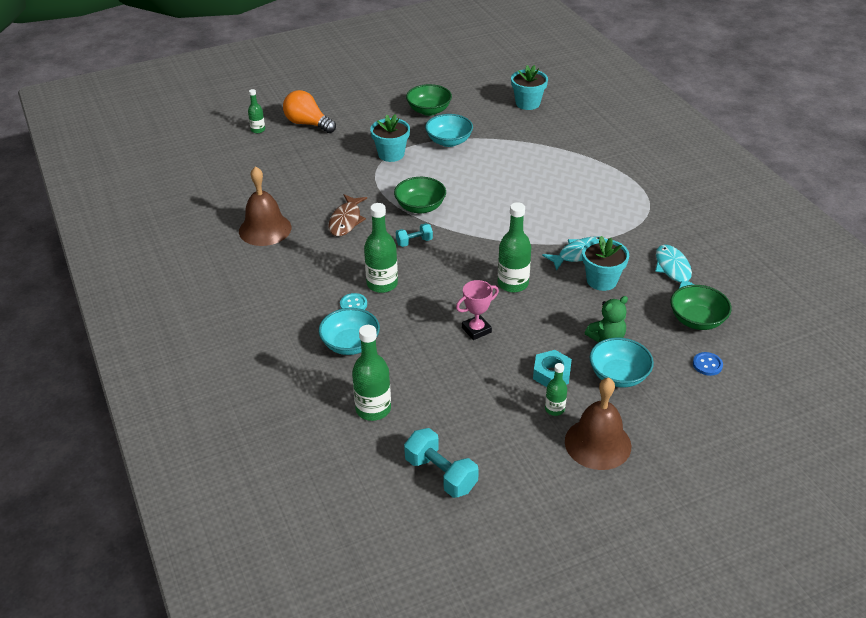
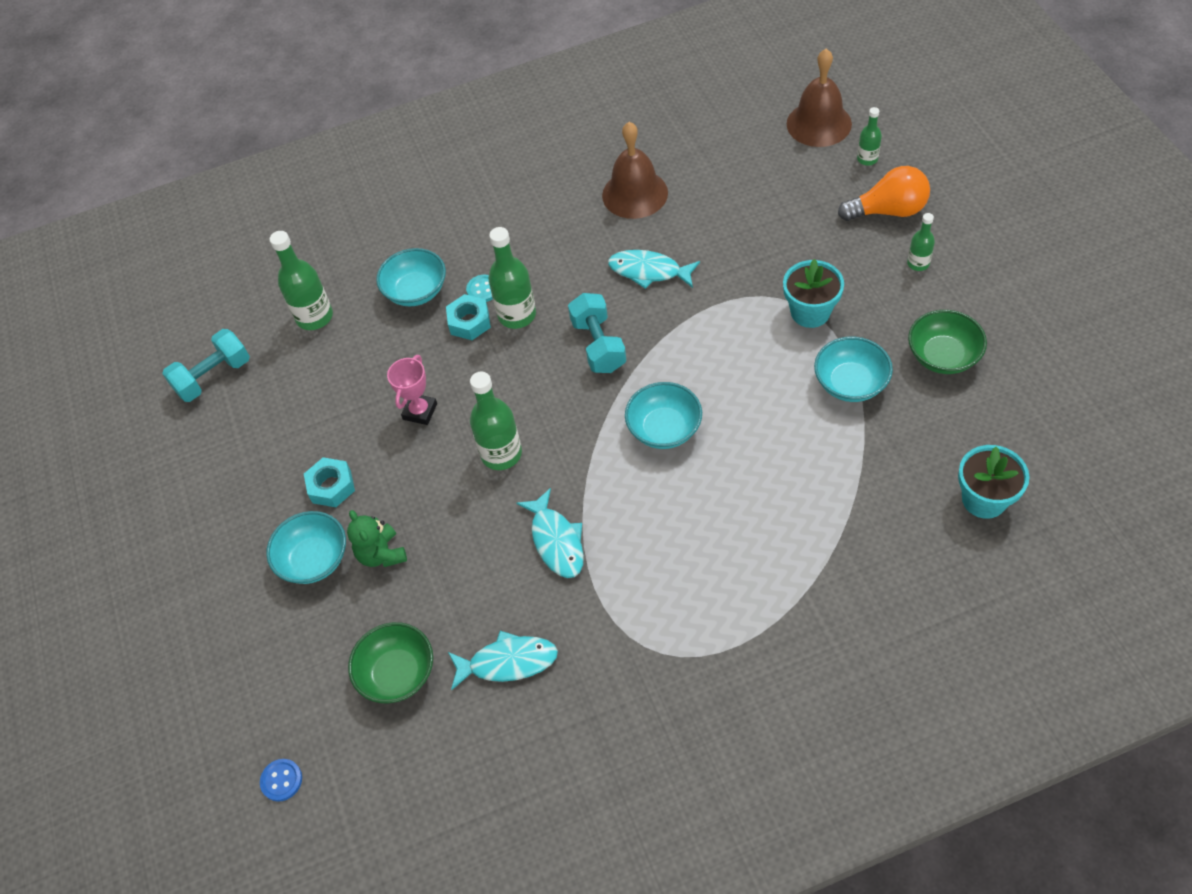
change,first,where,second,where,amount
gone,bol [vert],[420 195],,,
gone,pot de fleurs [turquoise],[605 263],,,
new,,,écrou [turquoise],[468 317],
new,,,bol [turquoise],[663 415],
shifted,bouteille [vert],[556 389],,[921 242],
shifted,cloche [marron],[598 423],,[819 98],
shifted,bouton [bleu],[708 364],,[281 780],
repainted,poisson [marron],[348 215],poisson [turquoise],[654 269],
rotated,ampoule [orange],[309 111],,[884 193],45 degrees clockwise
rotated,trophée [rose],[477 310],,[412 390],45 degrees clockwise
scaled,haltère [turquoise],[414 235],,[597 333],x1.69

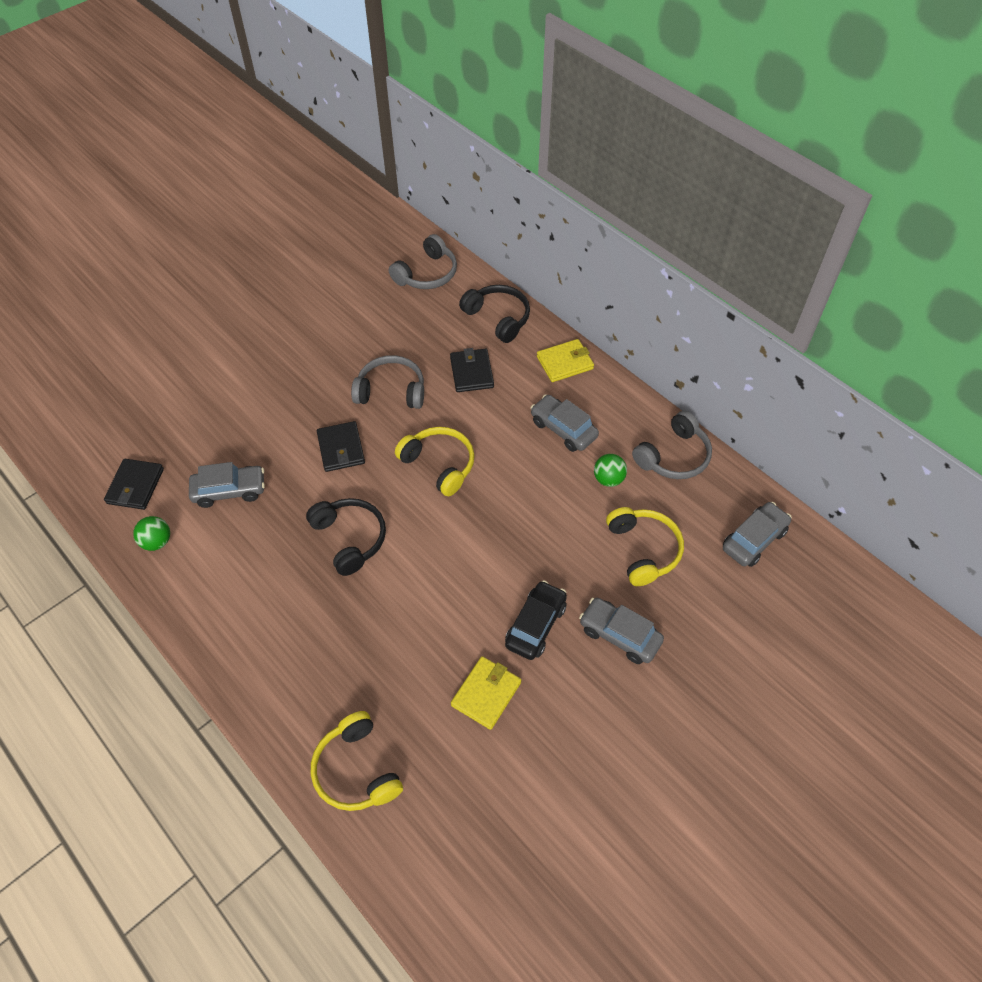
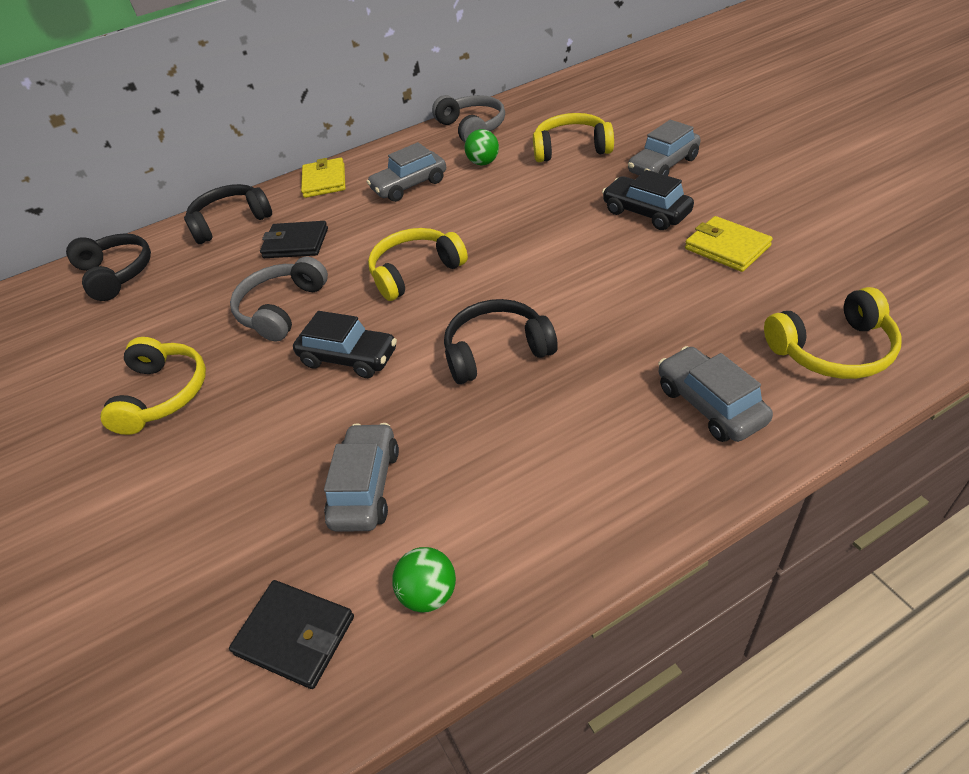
change,first,where,second,where,amount
new,,,casque audio [jaune],[153 386],
shifted,voiture [gris],[757 534],,[715 394],
swapped,portefeuille [noir],[341 446],voiture [noir],[345 344],
repainted,casque audio [gris],[423 261],casque audio [noir],[108 267],

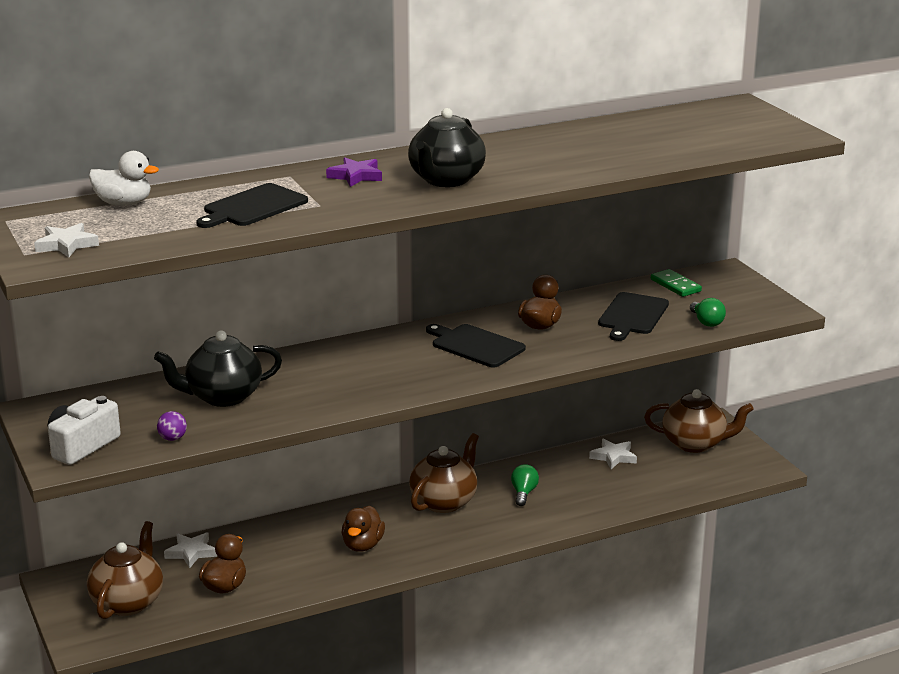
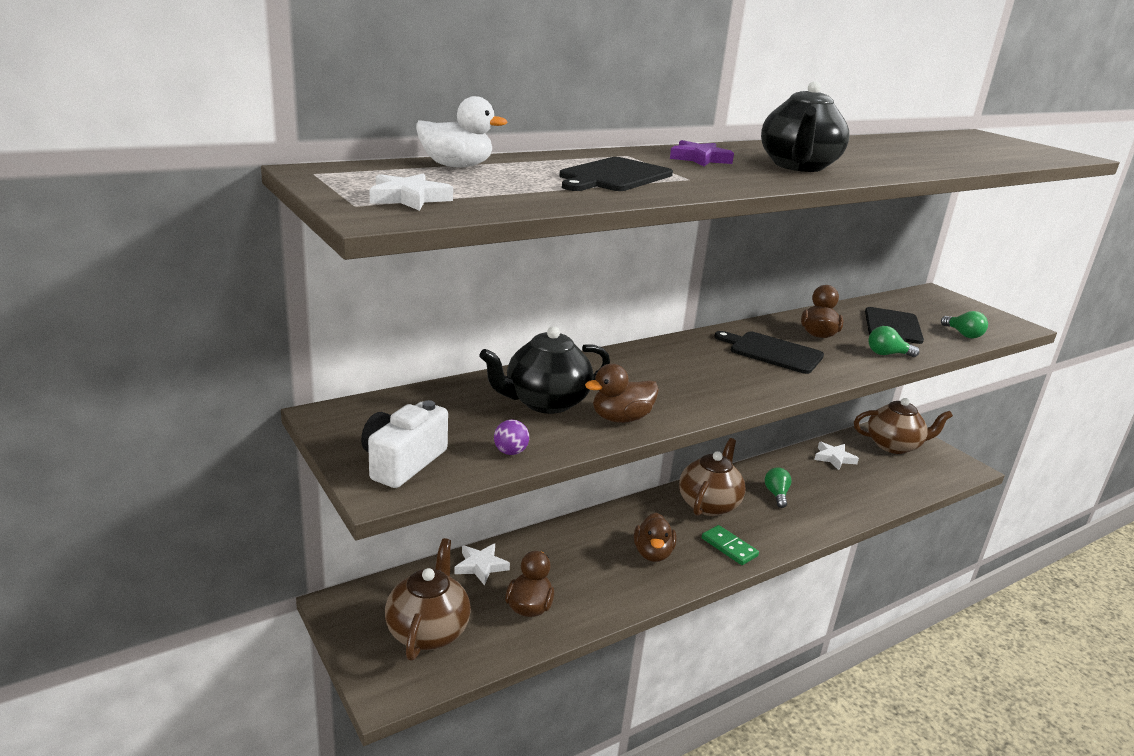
change,first,where,second,where,amount
new,,,canard [marron],[622 393],
new,,,ampoule [vert],[894 341],
shifted,domino [vert],[676 283],,[730 545],

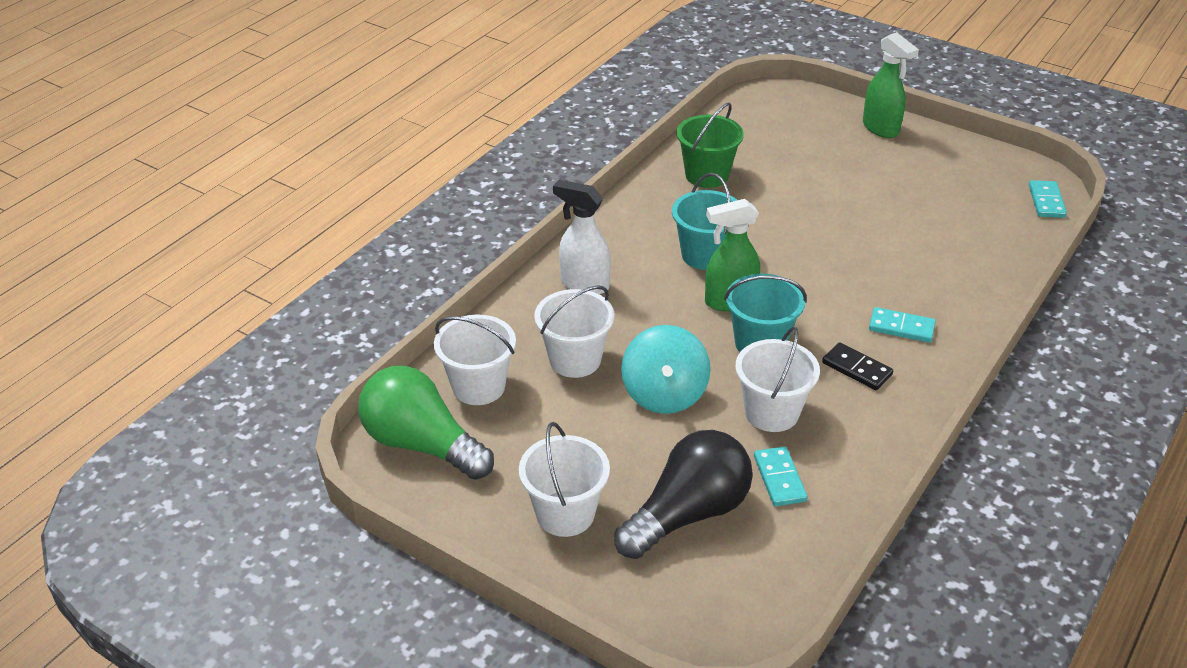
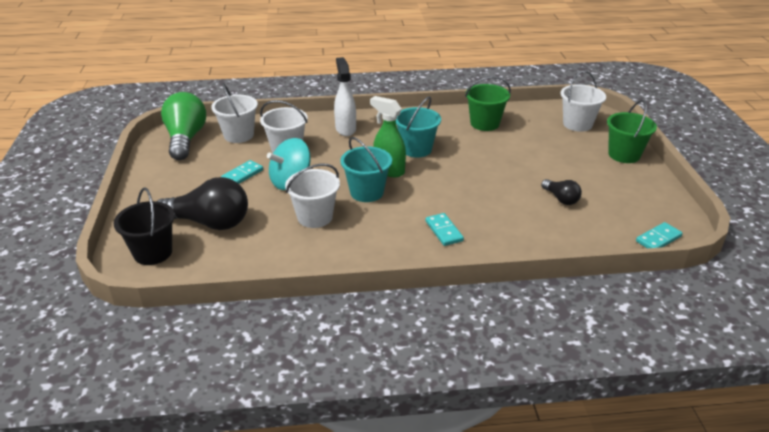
change,first,where,second,where,amount
gone,domino [noir],[857 366],,,
new,,,seau [noir],[144 226],
new,,,ampoule [noir],[561 192],
shifted,seau [blanc],[564 479],,[583 101],
shifted,domino [turquoise],[781 476],,[242 172],
swapped,vaporisateur [vert],[891 85],seau [vert],[632 131],

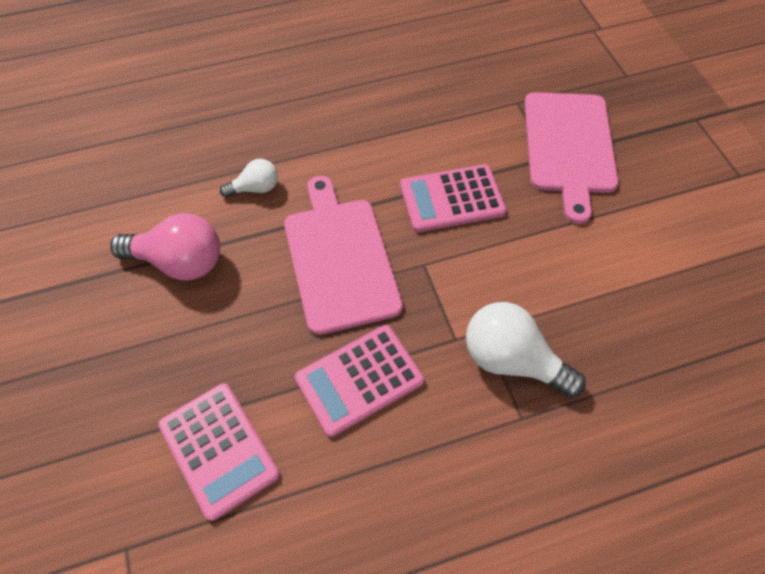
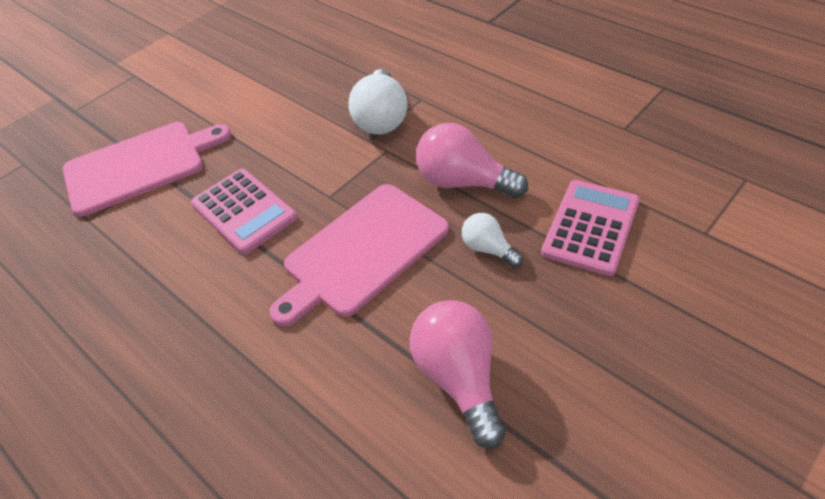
change,first,where,second,where,amount
shifted,ampoule [blanc],[249 178],,[492 240],
swapped,calculatrice [rose],[359 381],ampoule [rose],[472 160],

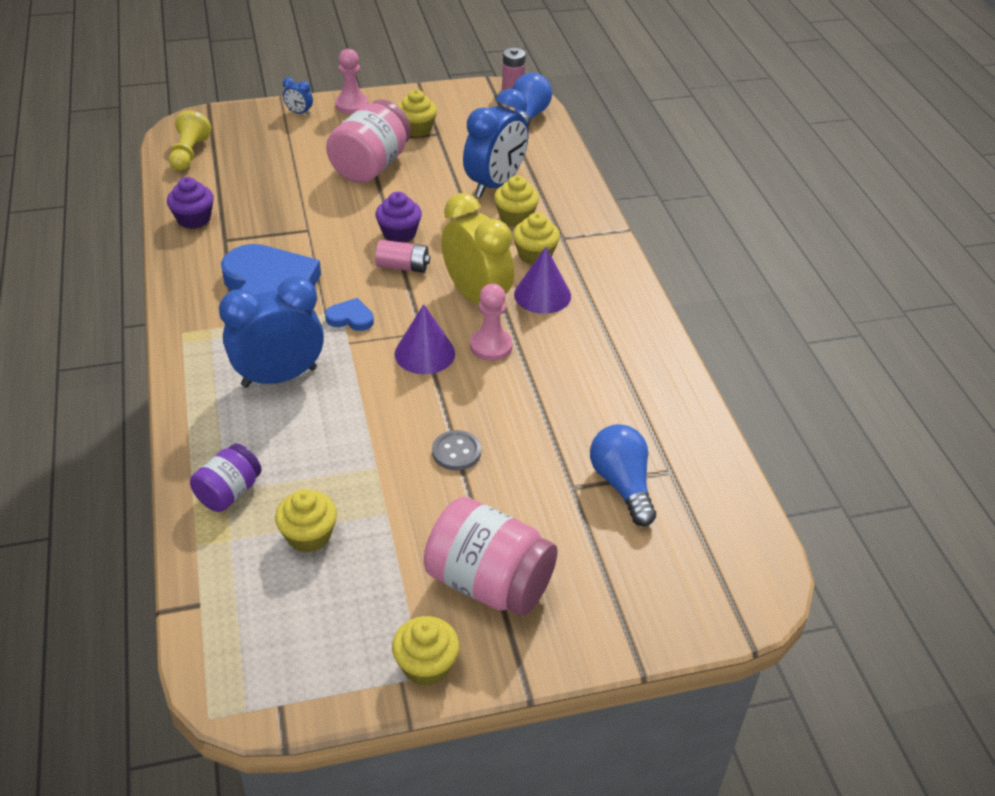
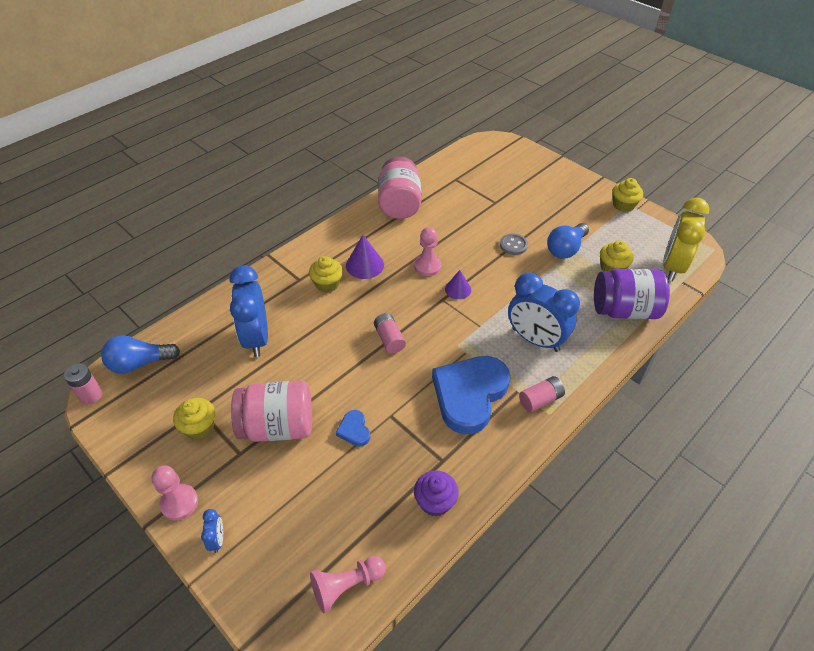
change,first,where,second,where,amount
gone,muffin [violet],[398 217],,,
gone,muffin [jaune],[516 201],,,
new,,,pile [rose],[542 394],
shifted,cœur [bleu],[349 314],,[353 428],
shifted,bocal [rose],[491 556],,[399 188],
shifted,réveil [jaune],[477 248],,[686 239],
shifted,ampoule [bleu],[623 475],,[568 241],
repainted,pion [jaune],[190 140],pion [rose],[348 584],
rotated,réveil [bleu],[496 143],,[249 311],105 degrees counterclockwise
scaled,bocal [violet],[225 478],,[632 294],x1.75
scaled,cône [violet],[425 339],,[458 284],x0.66

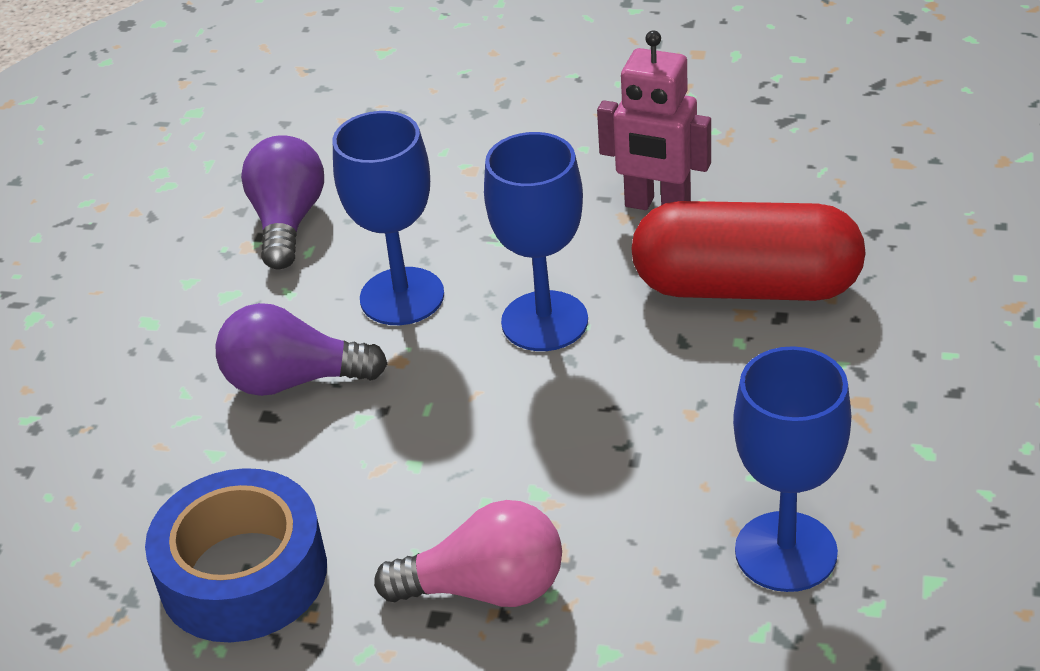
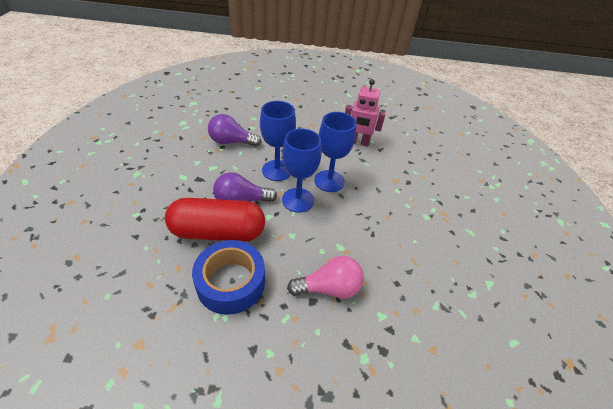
change,first,where,second,where,amount
shifted,gélule [rouge],[748 251],,[215 220],
shifted,verre à pied [bleu],[792 469],,[302 171],
rotated,ampoule [violet],[282 202],,[235 130],75 degrees counterclockwise

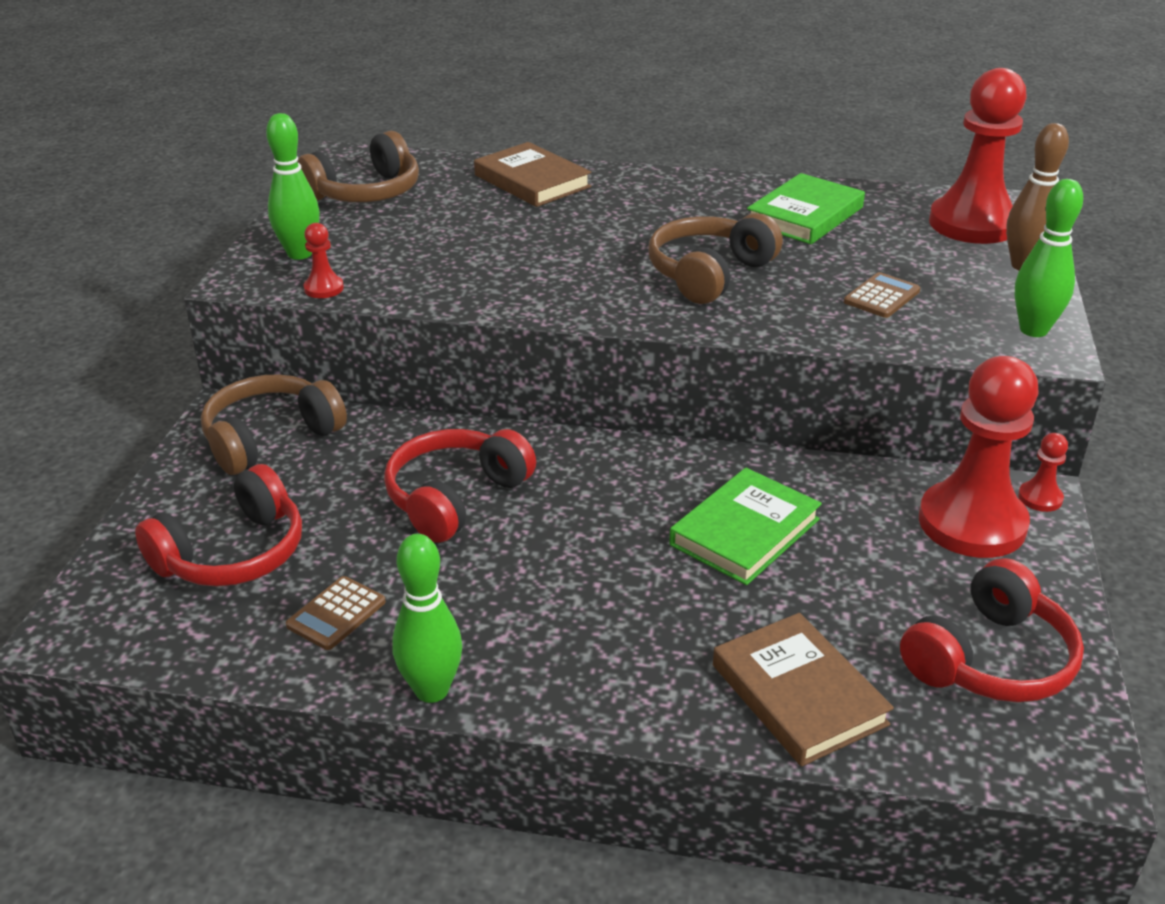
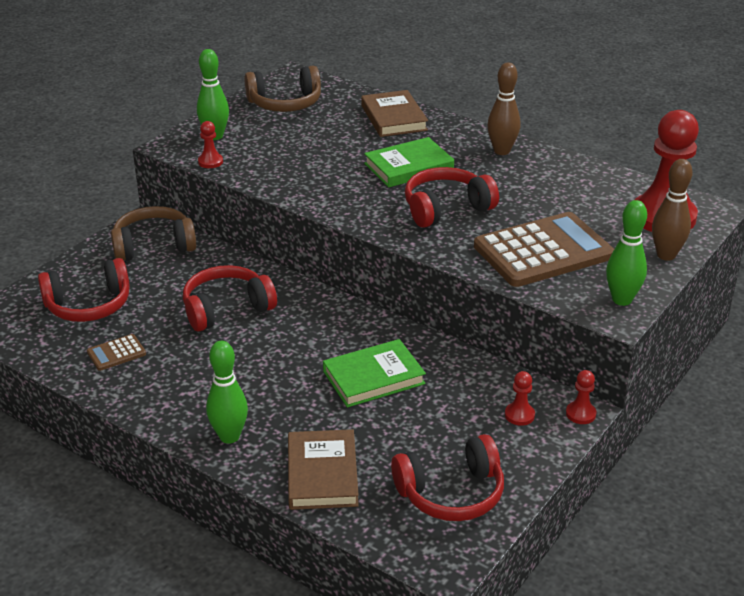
change,first,where,second,where,amount
new,,,quille [marron],[503 109],
shifted,quille [vert],[427 618],,[227 392],
shifted,livre [vert],[806 208],,[409 162],
repainted,casque audio [marron],[715 258],casque audio [rouge],[452 197],
scaled,calculatrice [marron],[882 295],,[544 249],x2.37
scaled,pion [rouge],[979 457],,[520 398],x0.42

